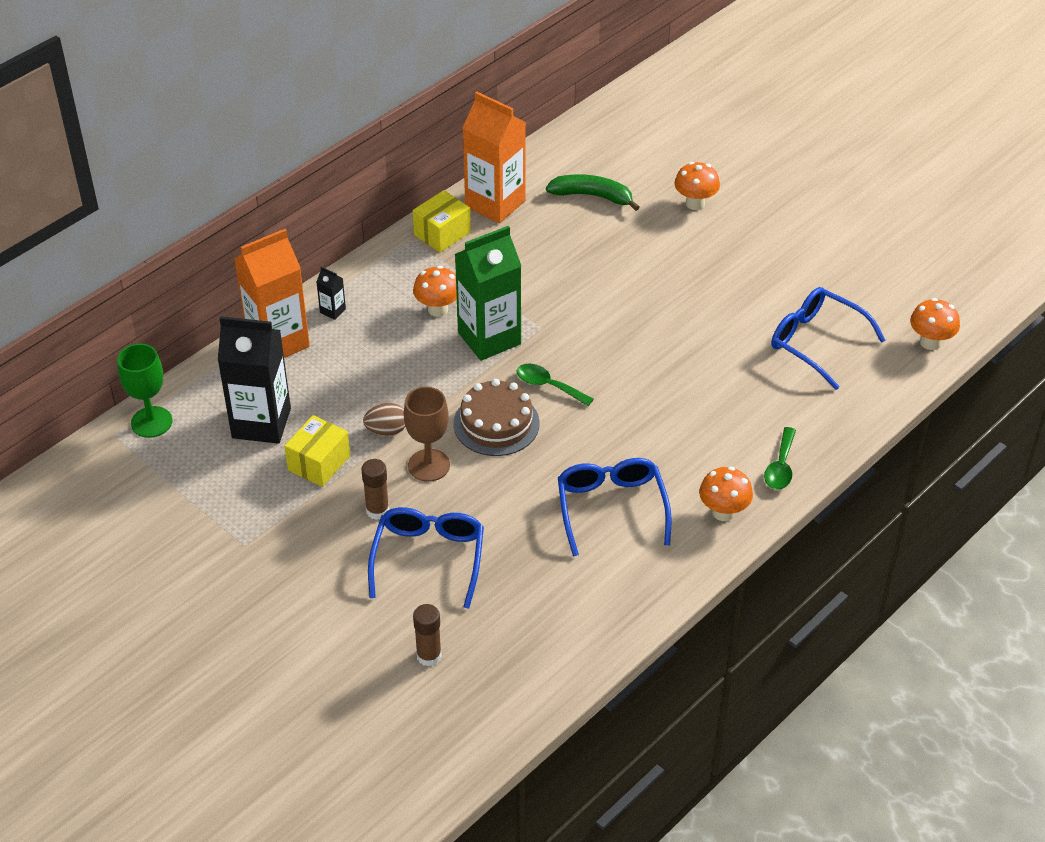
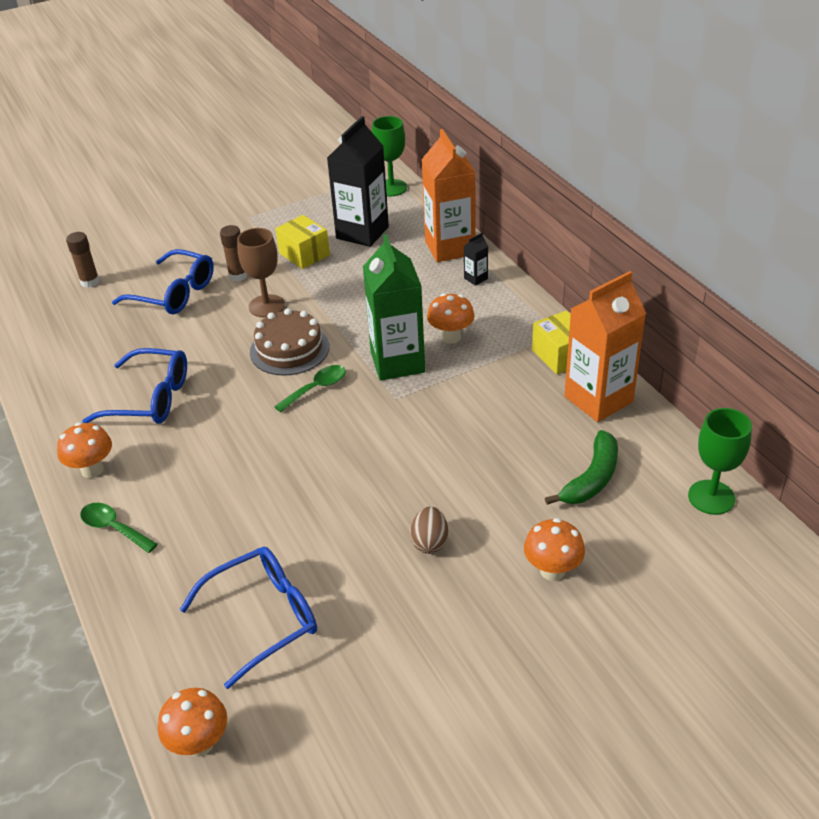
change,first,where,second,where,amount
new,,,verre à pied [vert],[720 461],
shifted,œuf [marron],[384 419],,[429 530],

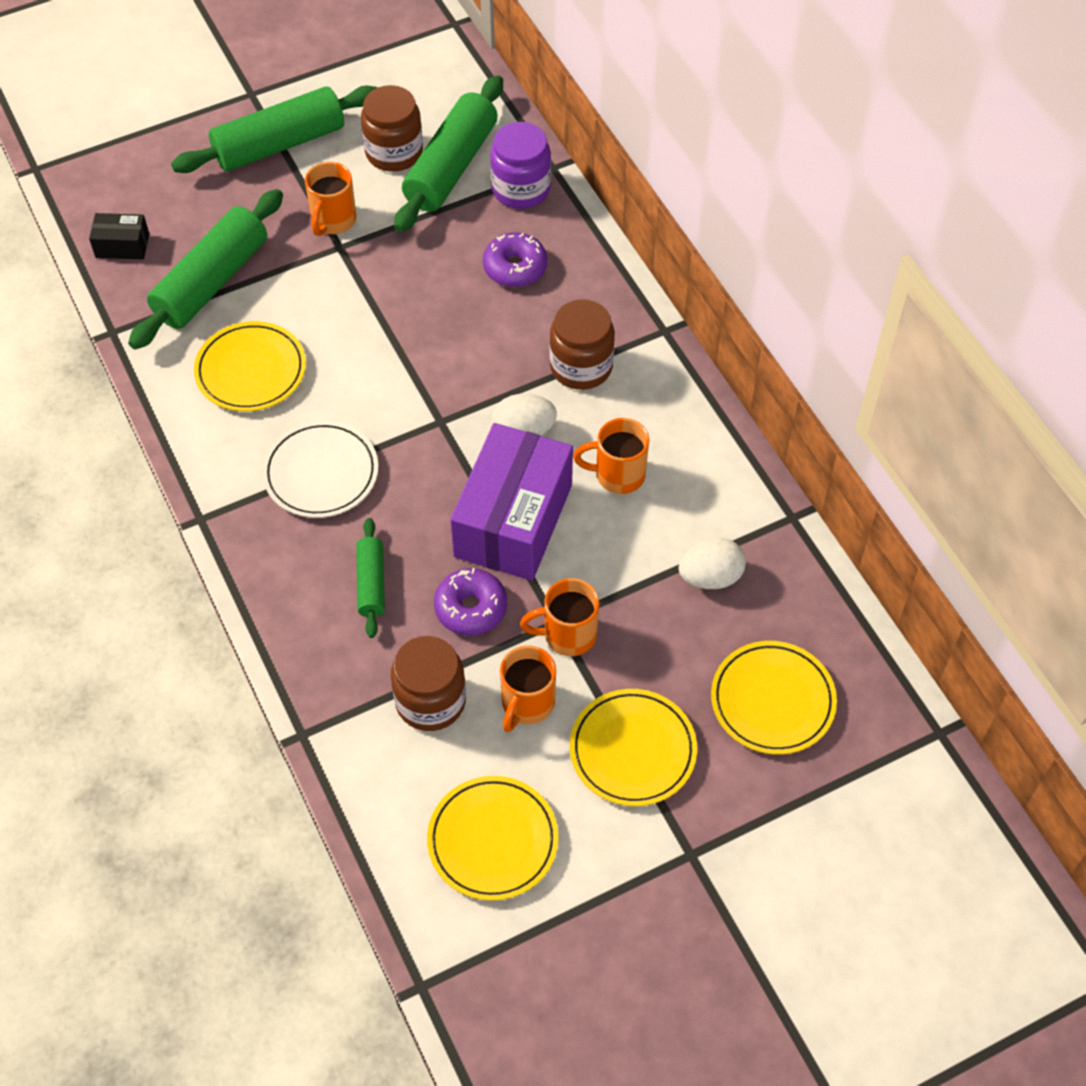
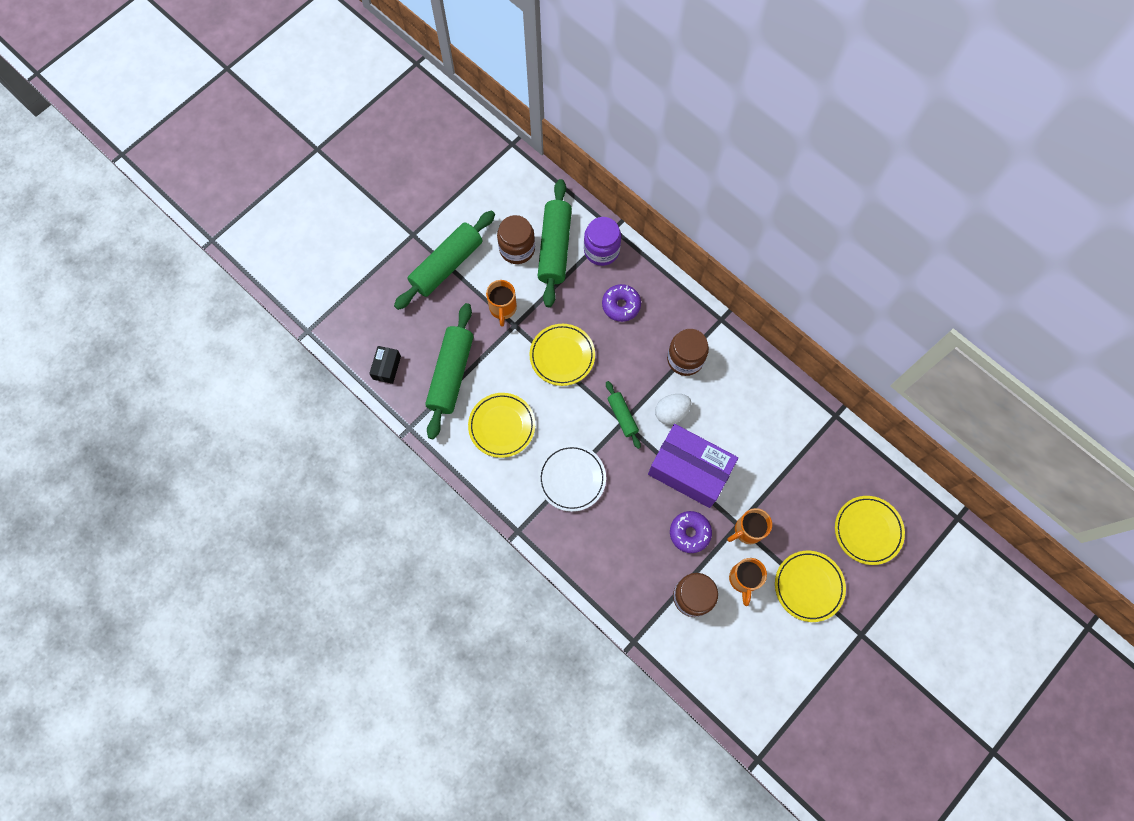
change,first,where,second,where,amount
gone,tasse [orange],[611 456],,,
gone,œuf [blanc],[712 563],,,
shifted,rouleau à pâtisserie [vert],[370 578],,[623 415],
shifted,assiette [jaune],[493 838],,[562 355],
rotated,boîte [noir],[119 236],,[385 365],60 degrees counterclockwise
rotated,boîte [violet],[511 502],,[693 466],60 degrees counterclockwise

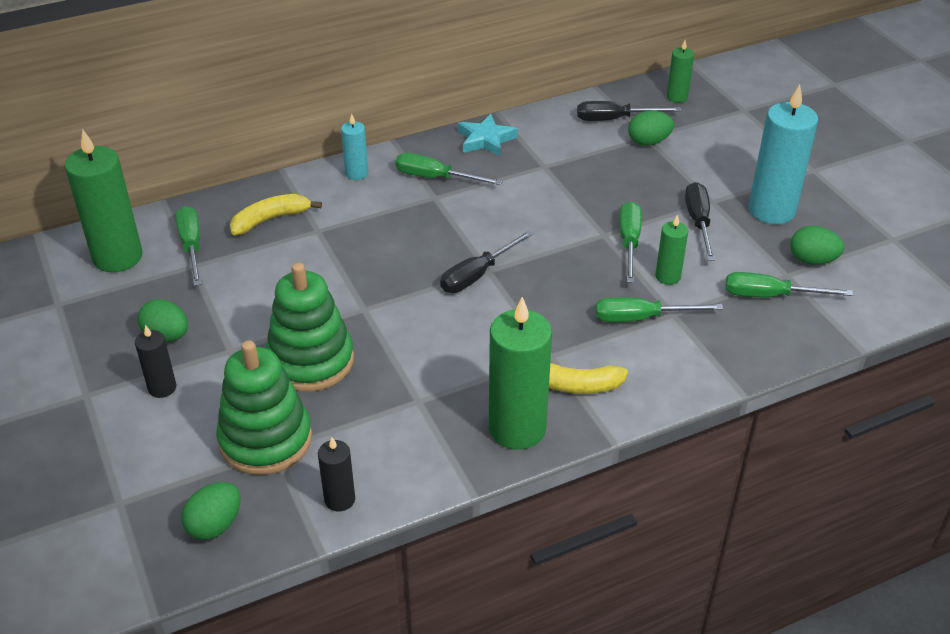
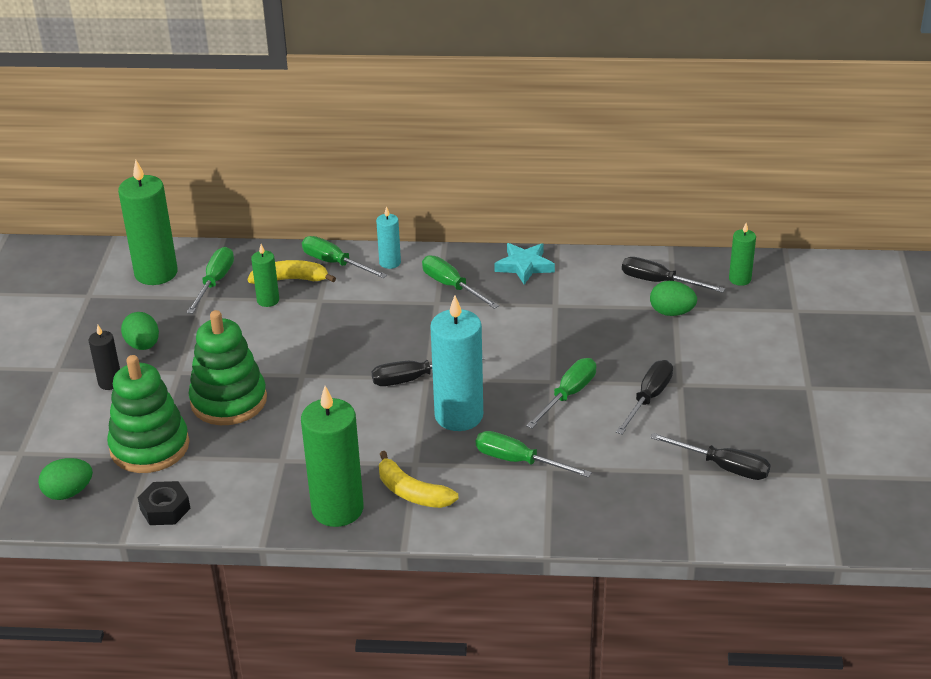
change,first,where,second,where,amount
shifted,bougie [vert],[671 249],,[265 275],
shifted,tournevis [vert],[789 284],,[344 257],
shifted,bougie [turquoise],[783 154],,[456 363],
swapped,bougie [noir],[336 474],écrou [noir],[164 503],
swapped,œuf [vert],[817 245],tournevis [noir],[710 456],

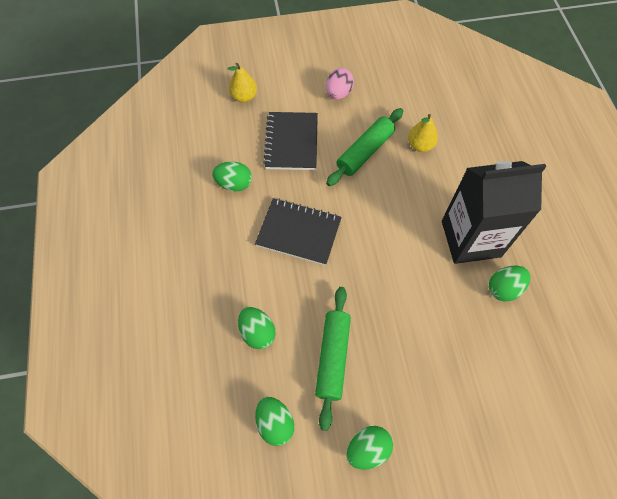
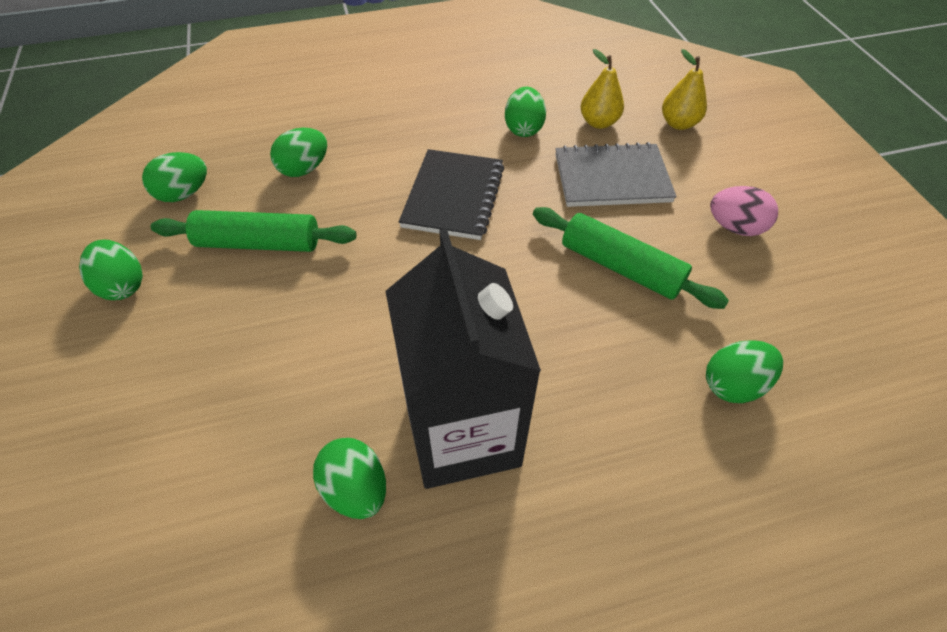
change,first,where,second,where,amount
new,,,œuf [vert],[744 371],
shifted,poire [jaune],[423 133],,[602 89],
repainted,carnet [noir],[290 141],carnet [gris],[616 174],

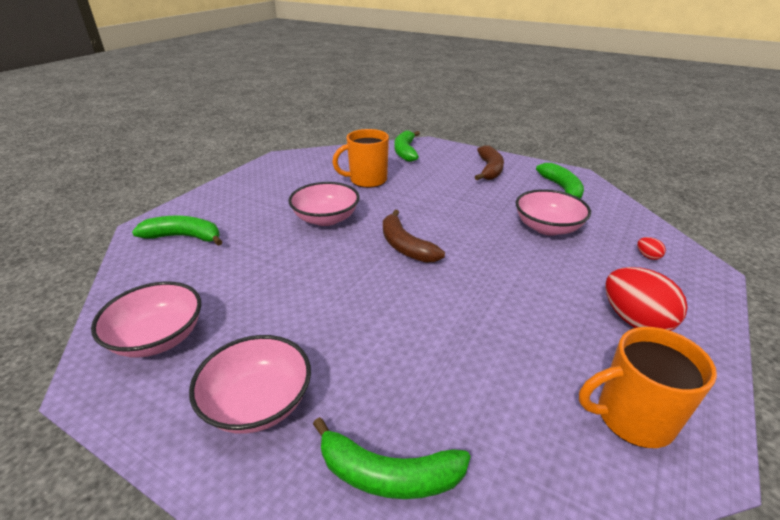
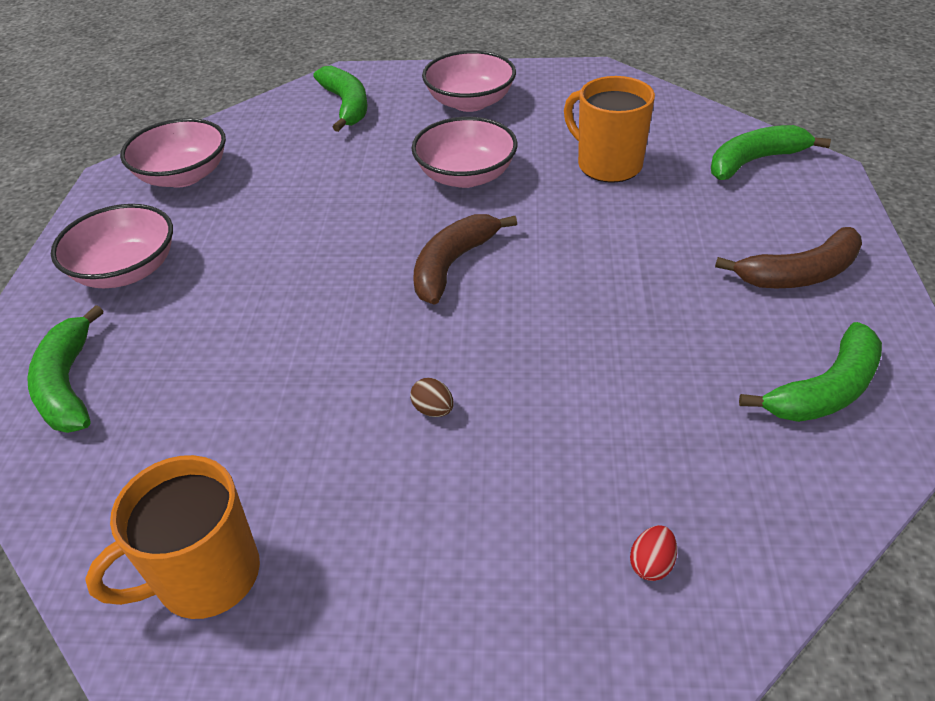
change,first,where,second,where,amount
gone,œuf [rouge],[646 299],,,
new,,,œuf [marron],[432 397],
shifted,bol [rose],[553 212],,[469 81],
rotated,tasse [orange],[648 387],,[172 537],90 degrees counterclockwise

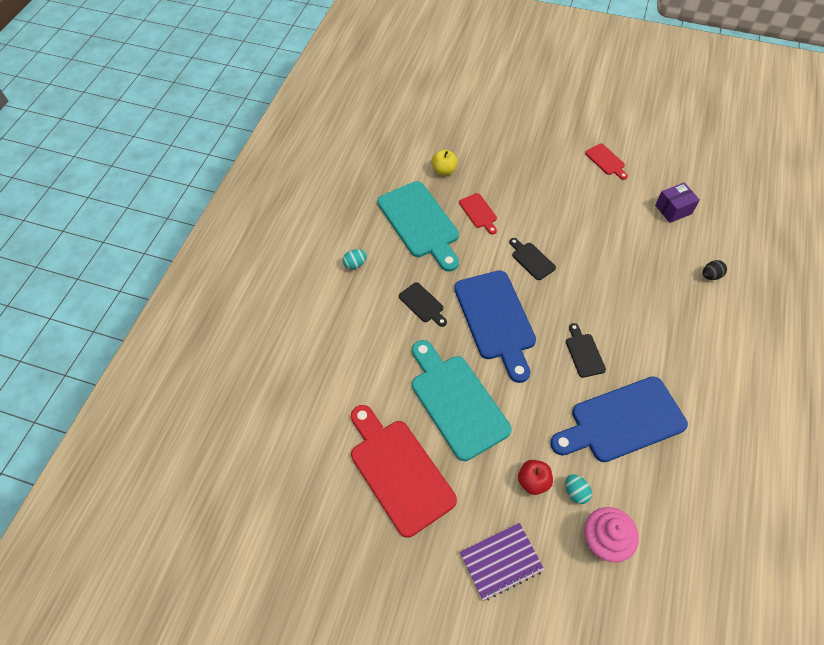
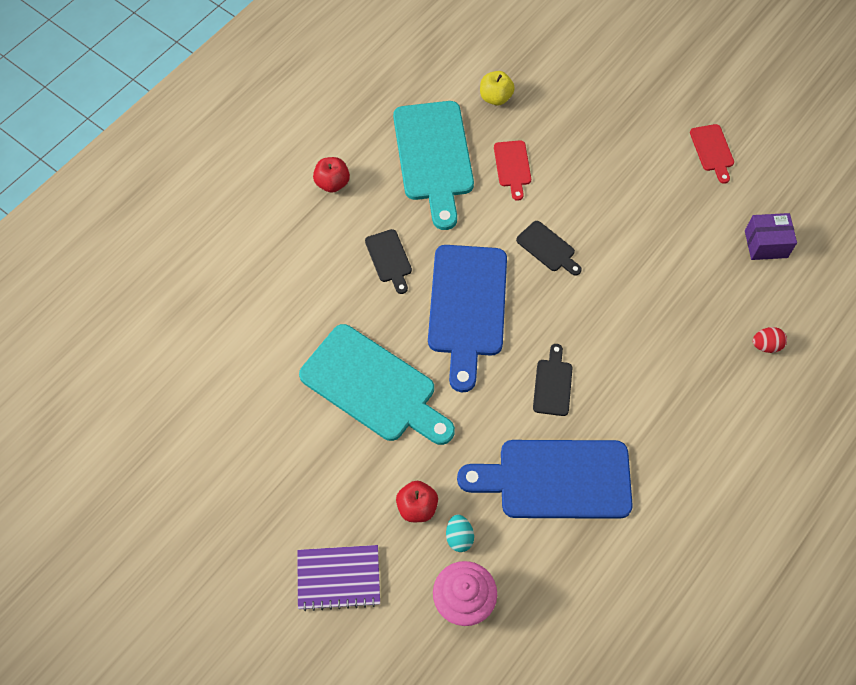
change,first,where,second,where,amount
gone,planche à découper [rouge],[404 471],,,
swapped,œuf [turquoise],[355 259],pomme [rouge],[331 175],
repainted,œuf [noir],[715 270],œuf [rouge],[770 340],
rotated,planche à découper [turquoise],[462 400],,[377 384],135 degrees clockwise
rotated,planche à découper [noir],[532 259],,[549 248],150 degrees clockwise

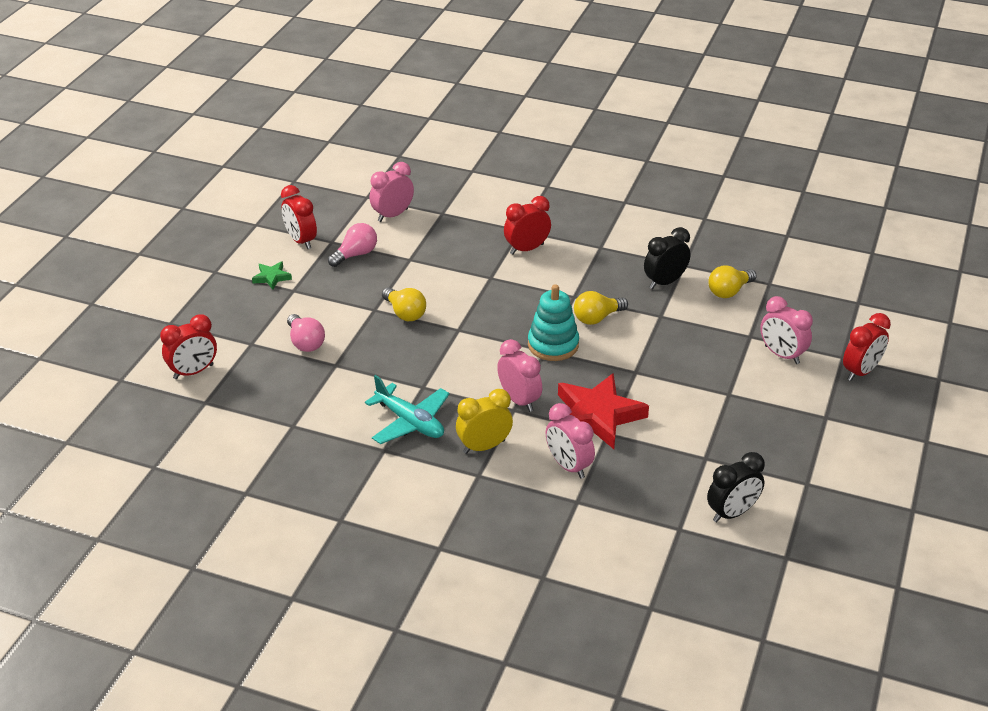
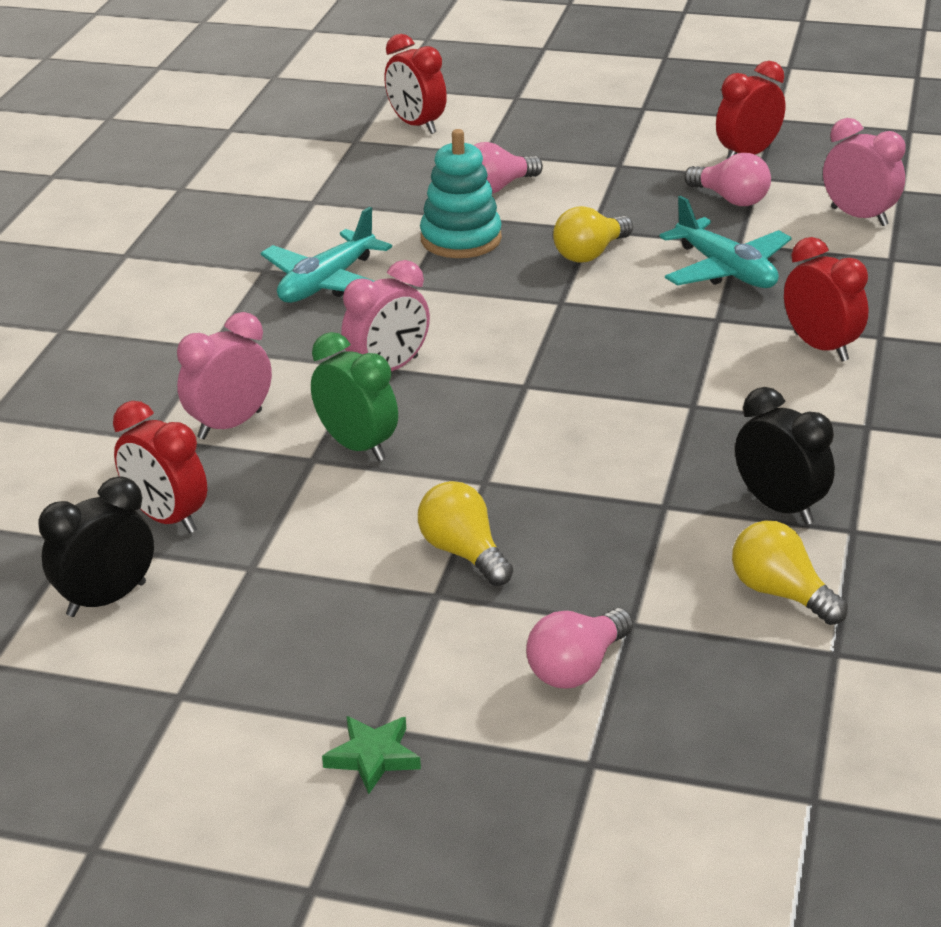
change,first,where,second,where,amount
gone,réveil [jaune],[484 421],,,
new,,,avion [turquoise],[725 242],
shifted,étoile [vert],[272 275],,[371 755],
shifted,jouet à empiler [turquoise],[553 322],,[461 193],
shifted,ampoule [jaune],[601 308],,[465 533],
shifted,réveil [rouge],[867 347],,[160 467],
swapped,étoile [rouge],[603 411],réveil [vert],[354 396],
swapped,réveil [rose],[786 330],ampoule [rose],[579 648],
rotated,réveil [noir],[736 487],,[96 547],90 degrees clockwise

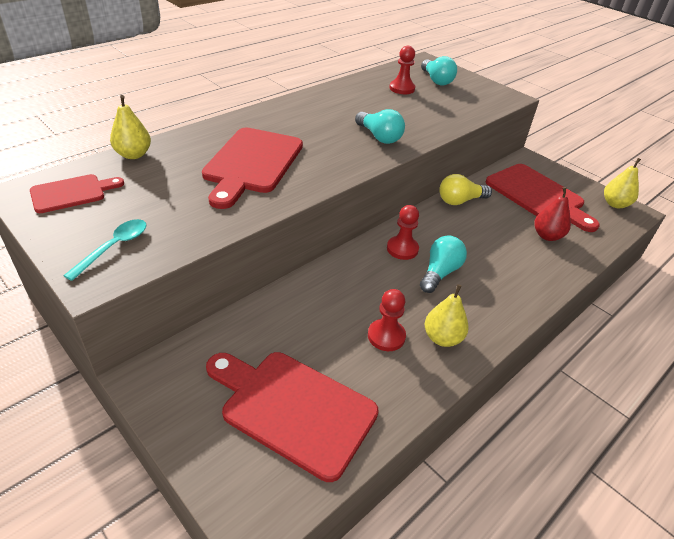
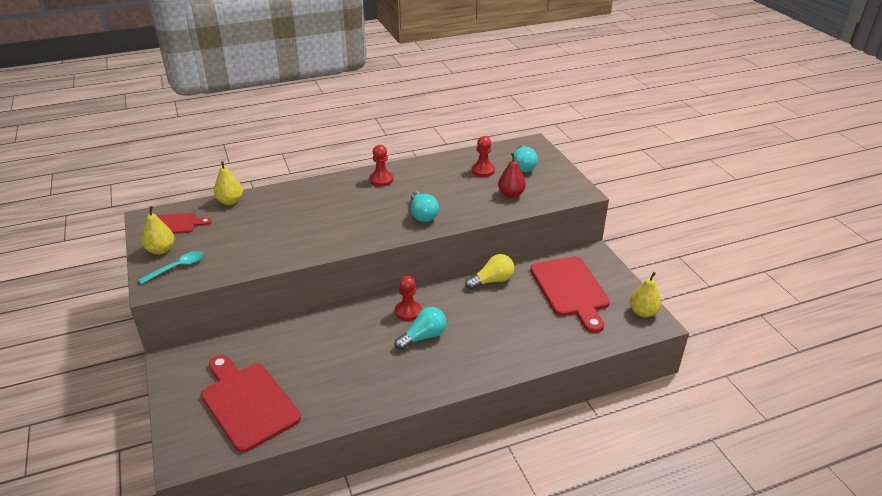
change,first,where,second,where,amount
gone,planche à découper [rouge],[252 168],,,
shifted,pion [rouge],[387 320],,[381 165],
shifted,poire [jaune],[447 315],,[157 230],
shifted,poire [rouge],[552 214],,[512 175],
rotated,ampoule [jaune],[465 189],,[489 272],150 degrees clockwise

